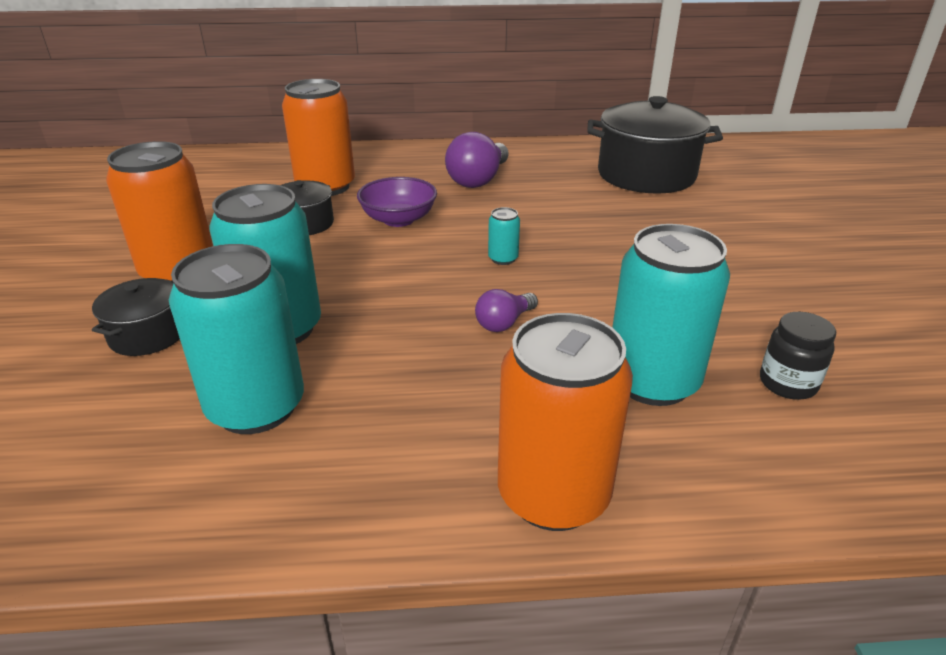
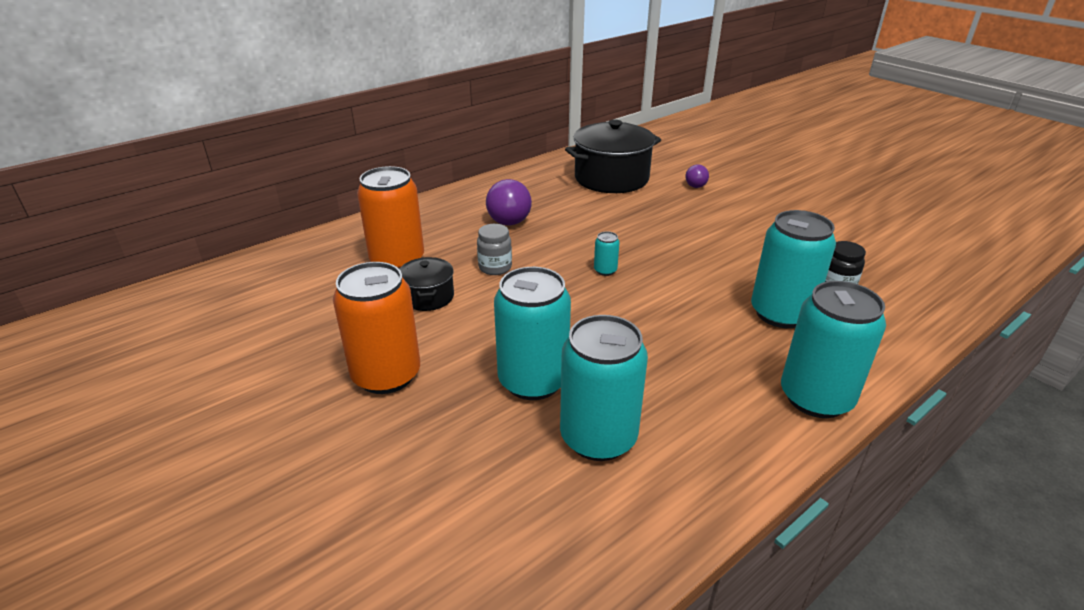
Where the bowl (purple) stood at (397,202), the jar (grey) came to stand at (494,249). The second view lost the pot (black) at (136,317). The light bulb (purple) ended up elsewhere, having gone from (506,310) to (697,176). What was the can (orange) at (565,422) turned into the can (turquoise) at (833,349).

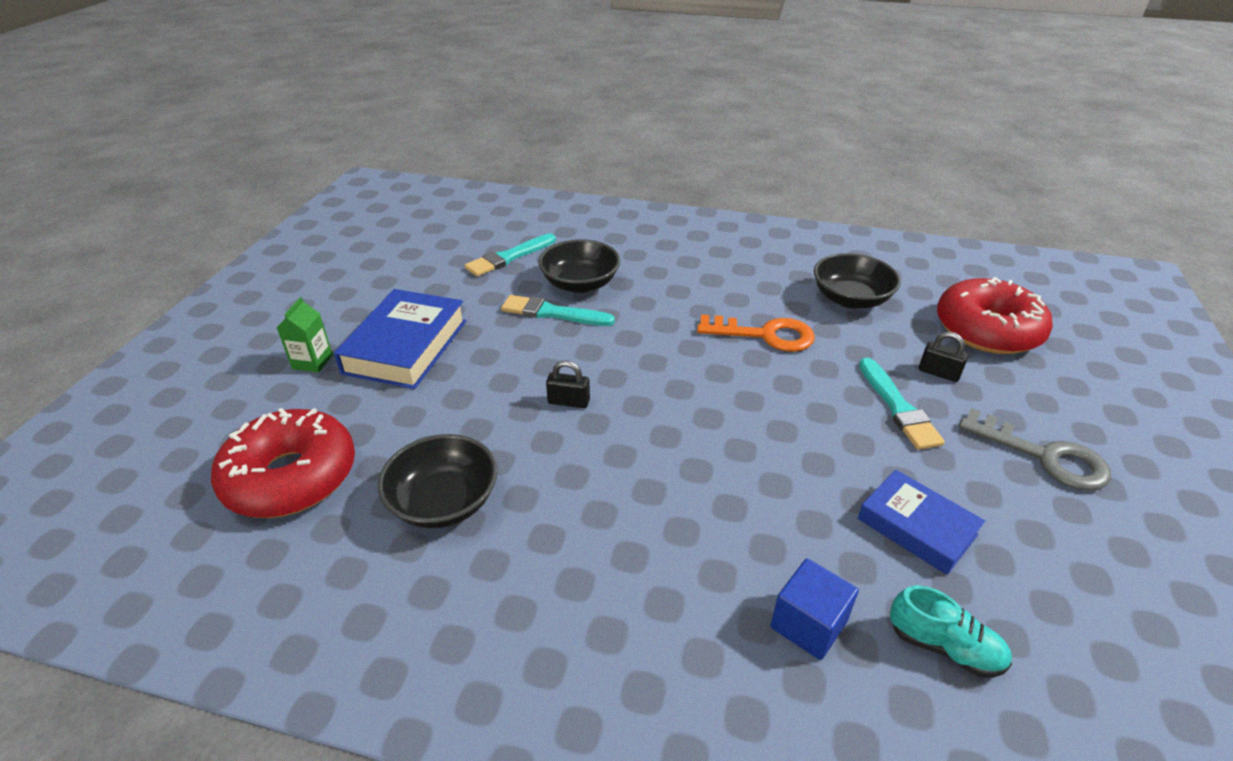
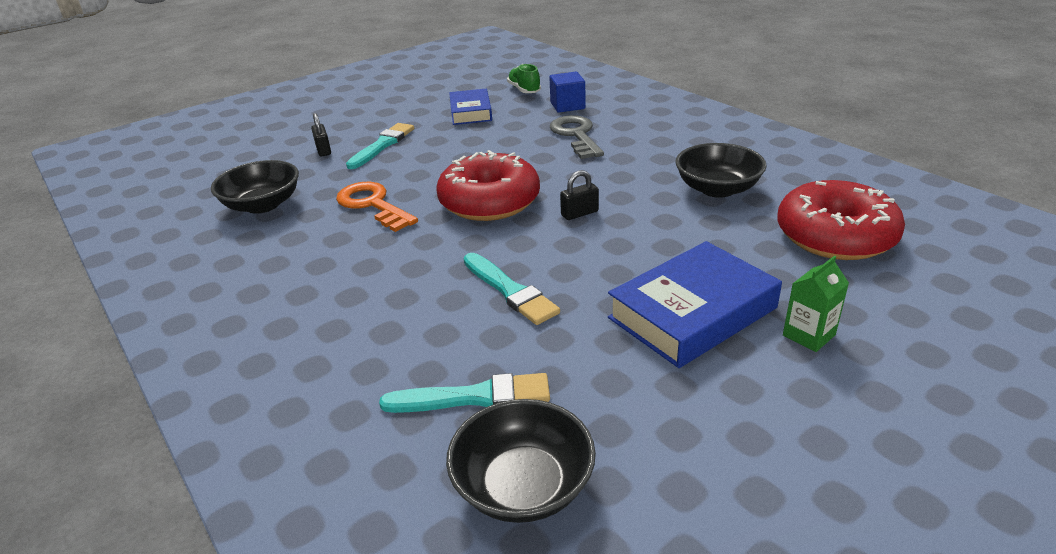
The bowl (black) ended up elsewhere, having gone from (579,266) to (521,461). The donut (red) ended up elsewhere, having gone from (995,315) to (488,185). The padlock (black) at (568,384) ended up facing another way, 75 degrees counterclockwise from before. The key (grey) ended up elsewhere, having gone from (1035,449) to (577,137). What was the shoe (turquoise) at (951,631) turned into the shoe (green) at (524,78).

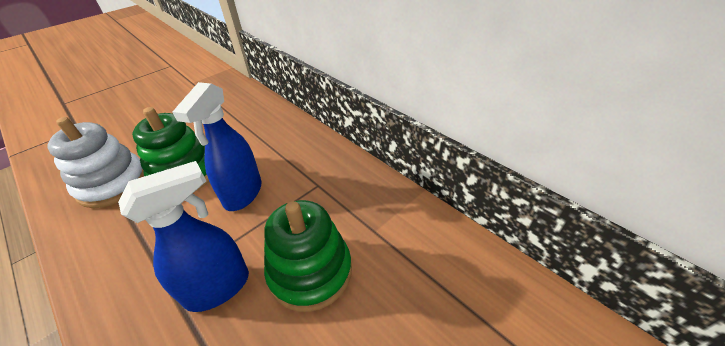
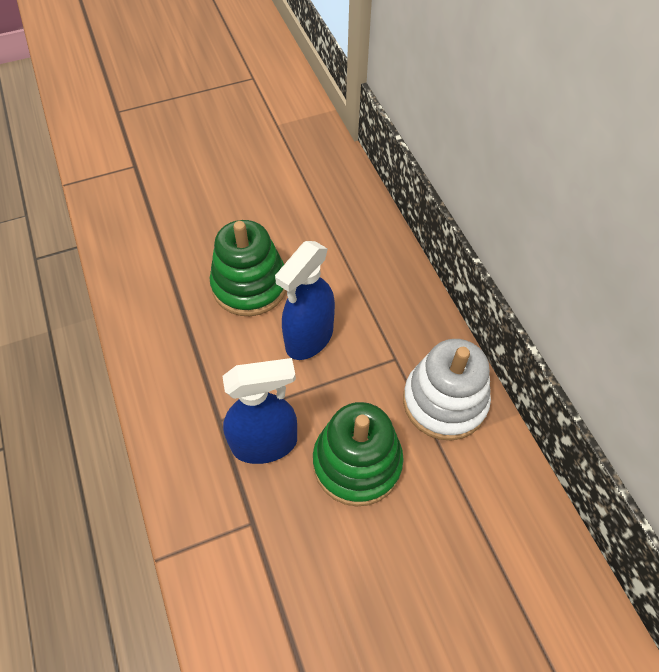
The stacking toy (white) ended up elsewhere, having gone from (95,162) to (447,389).

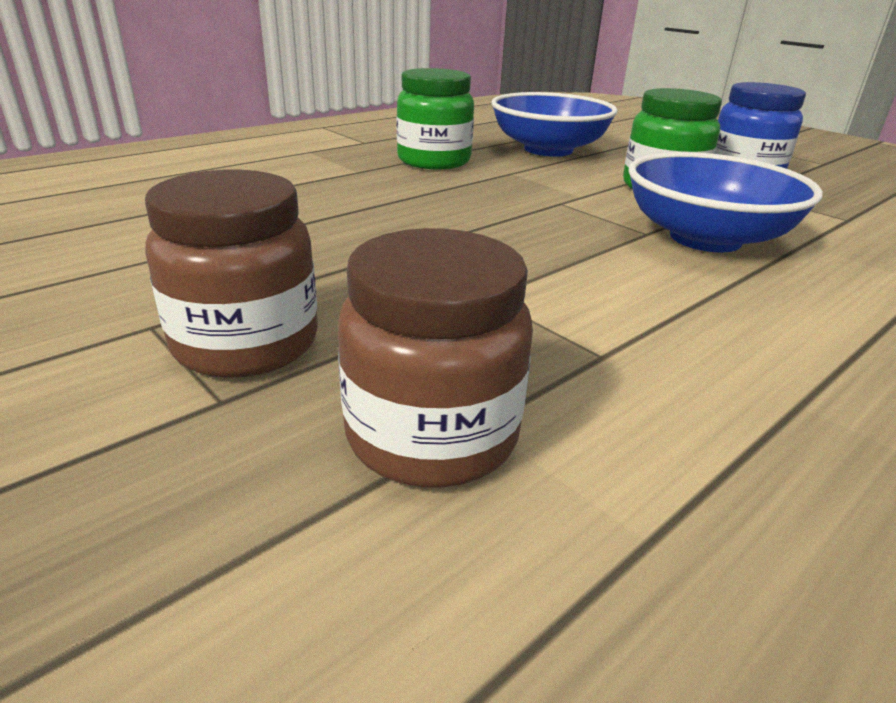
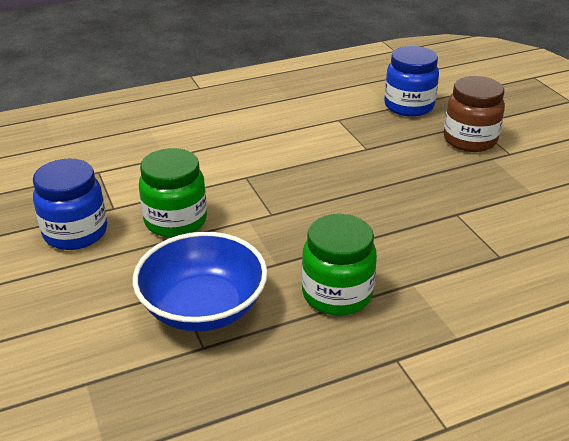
The second view lost the bowl (blue) at (725,202). What was the jar (brown) at (435,358) turned into the jar (blue) at (411,81).

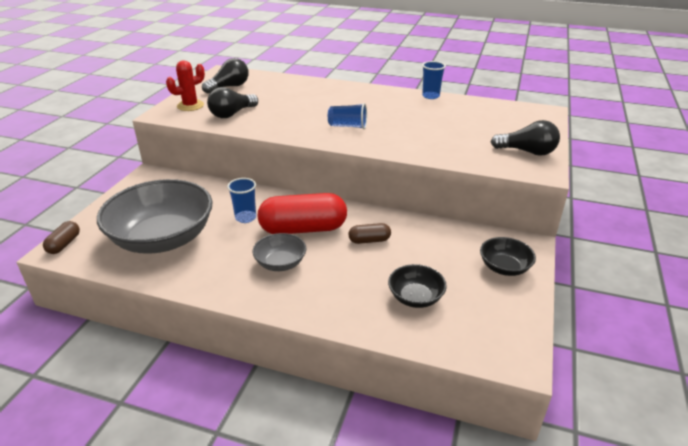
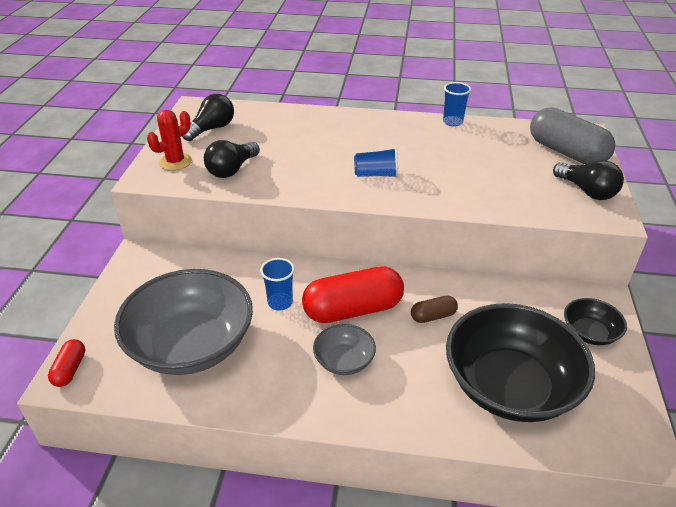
The light bulb (black) at (525,138) ended up facing another way, 45 degrees clockwise from before. What was the capsule (brown) at (61,237) turned into the capsule (red) at (66,363). The size of the bowl (black) at (417,286) changed by a factor of 2.16. The second view gained the capsule (grey) at (572,135).

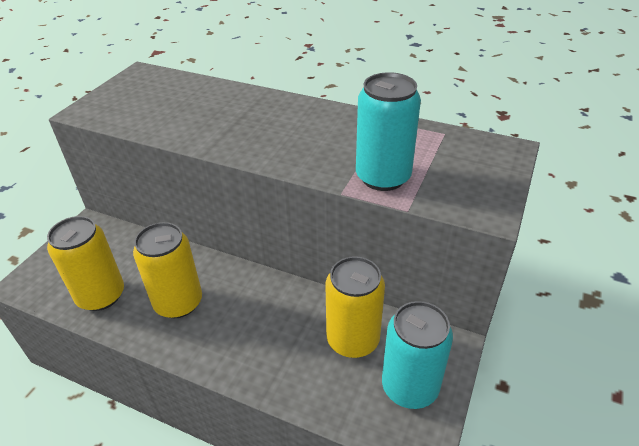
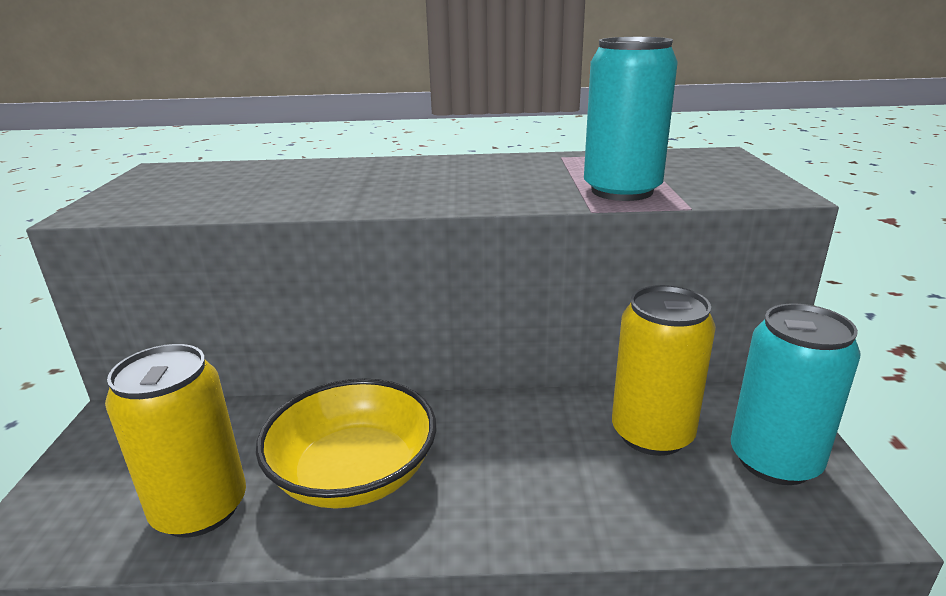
Where the can (yellow) stood at (167,270), the bowl (yellow) came to stand at (346,443).

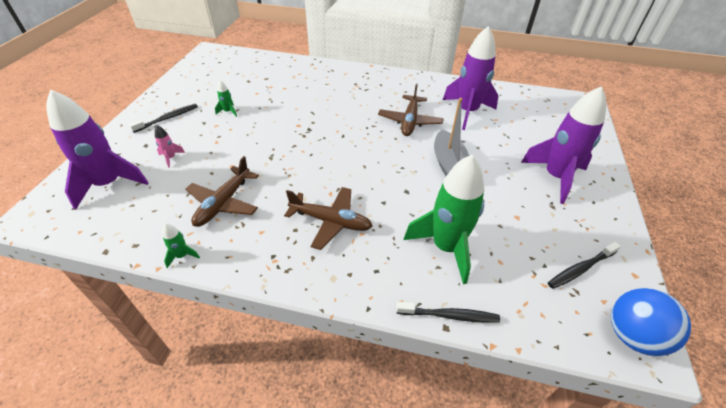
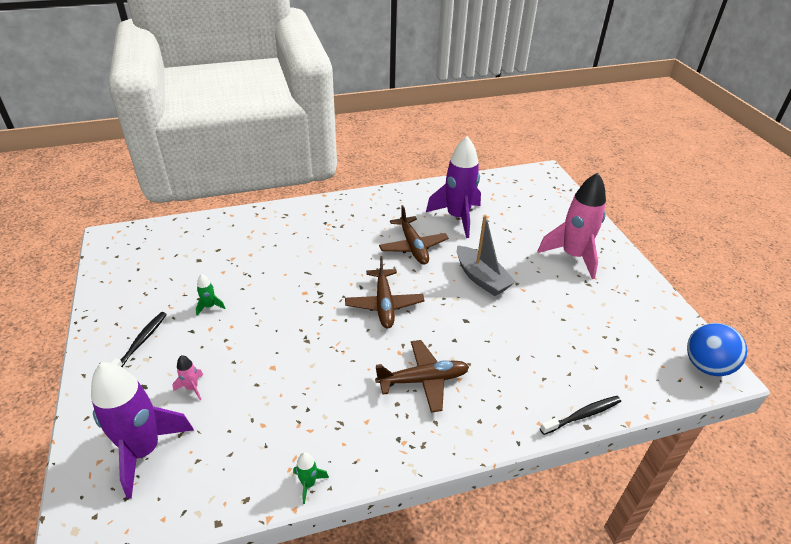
What was the rocket (purple) at (563,145) turned into the rocket (pink) at (571,226). The second view lost the rocket (green) at (444,219). The plane (brown) ended up elsewhere, having gone from (222,191) to (384,292). The second view lost the toothbrush (black) at (584,265).

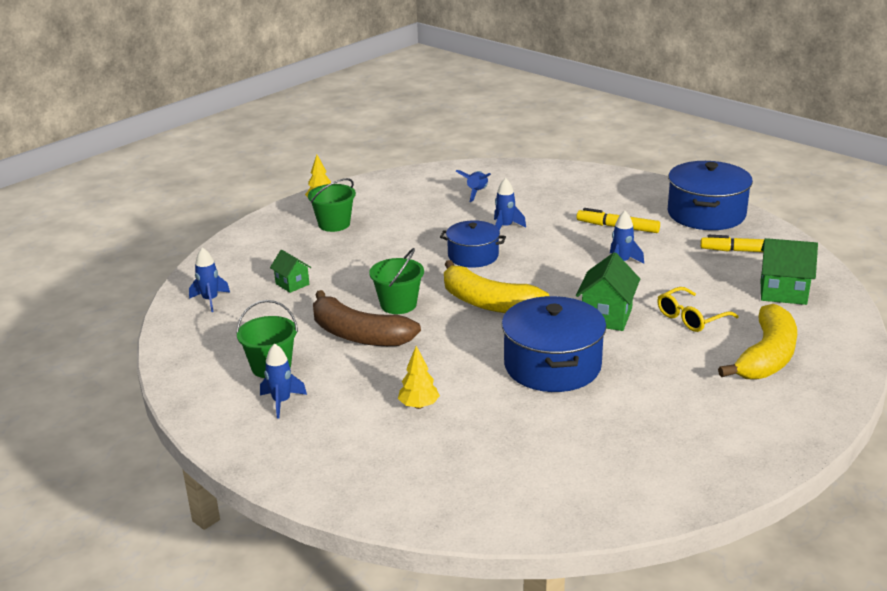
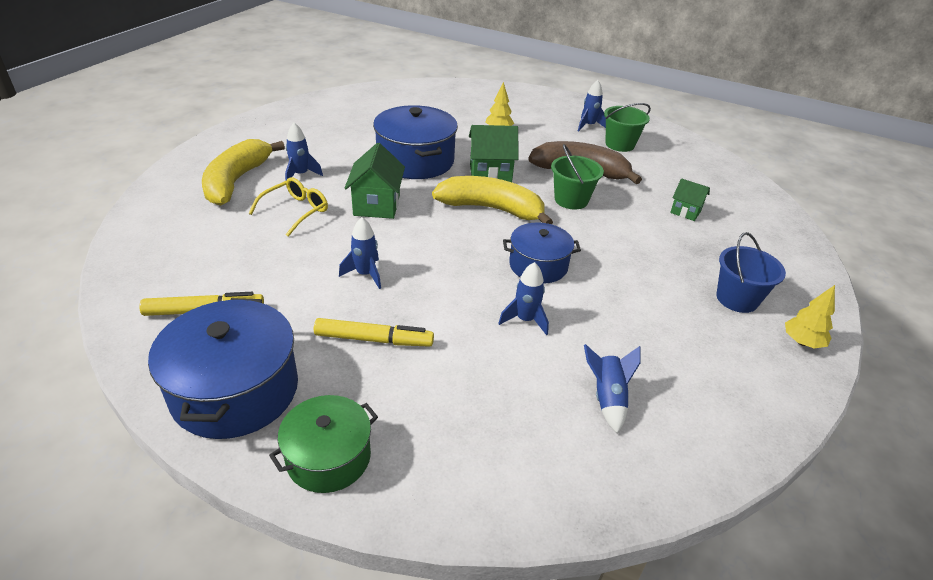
What was the bucket (green) at (332,205) turned into the bucket (blue) at (751,272). The house (green) ended up elsewhere, having gone from (789,271) to (494,153). The rocket (blue) ended up elsewhere, having gone from (209,279) to (304,152). The second view gained the pot (green) at (323,444).

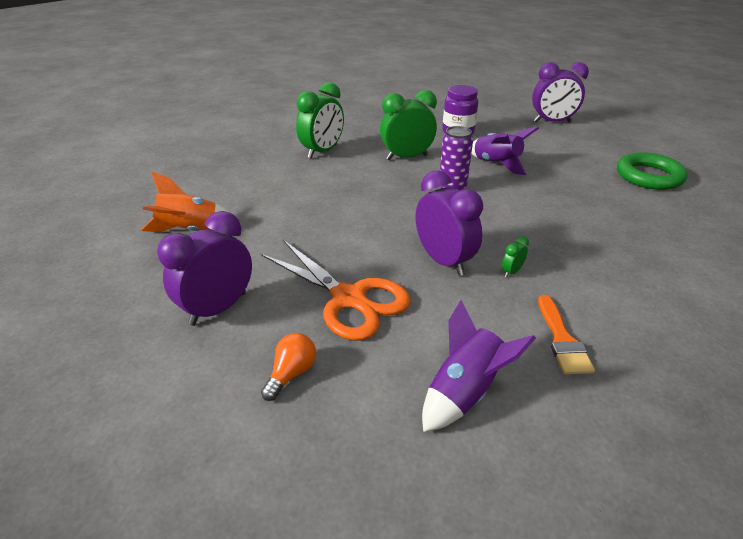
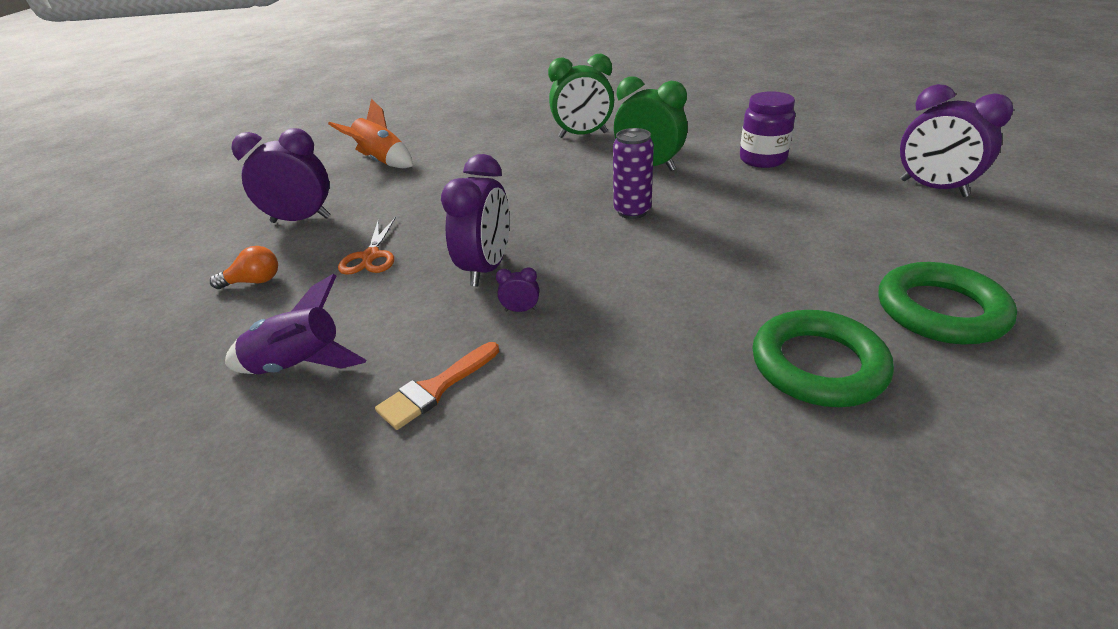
The second view lost the rocket (purple) at (505,151). What was the clock (green) at (515,256) turned into the clock (purple) at (517,289). The size of the scissors (orange) at (336,290) changed by a factor of 0.57. The second view gained the ring (green) at (823,358).

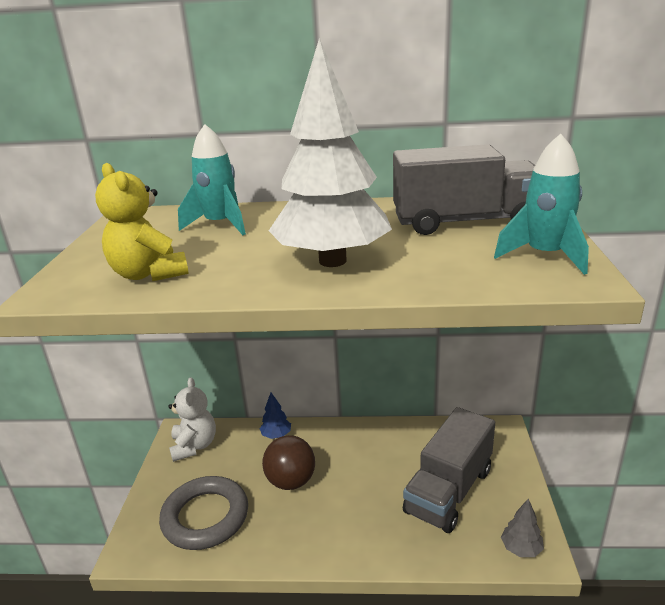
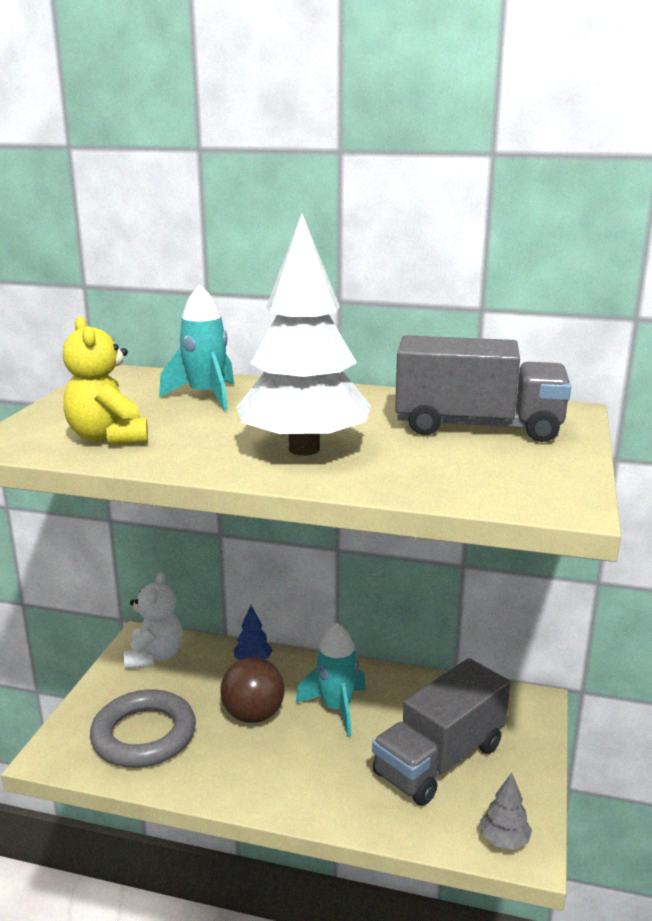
The rocket (turquoise) ended up elsewhere, having gone from (541,204) to (331,680).

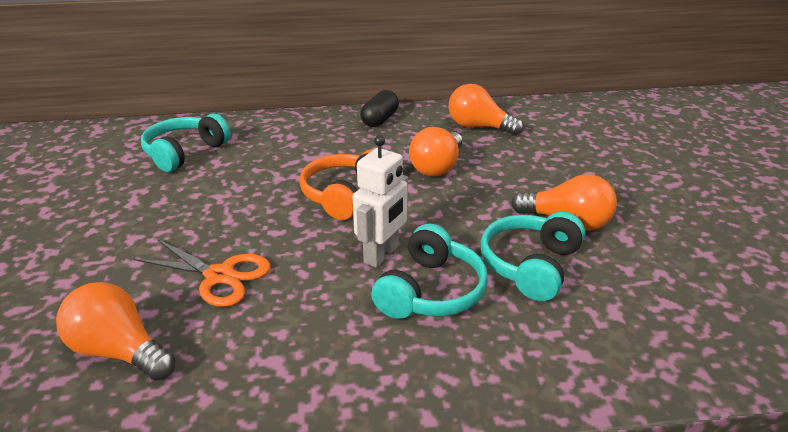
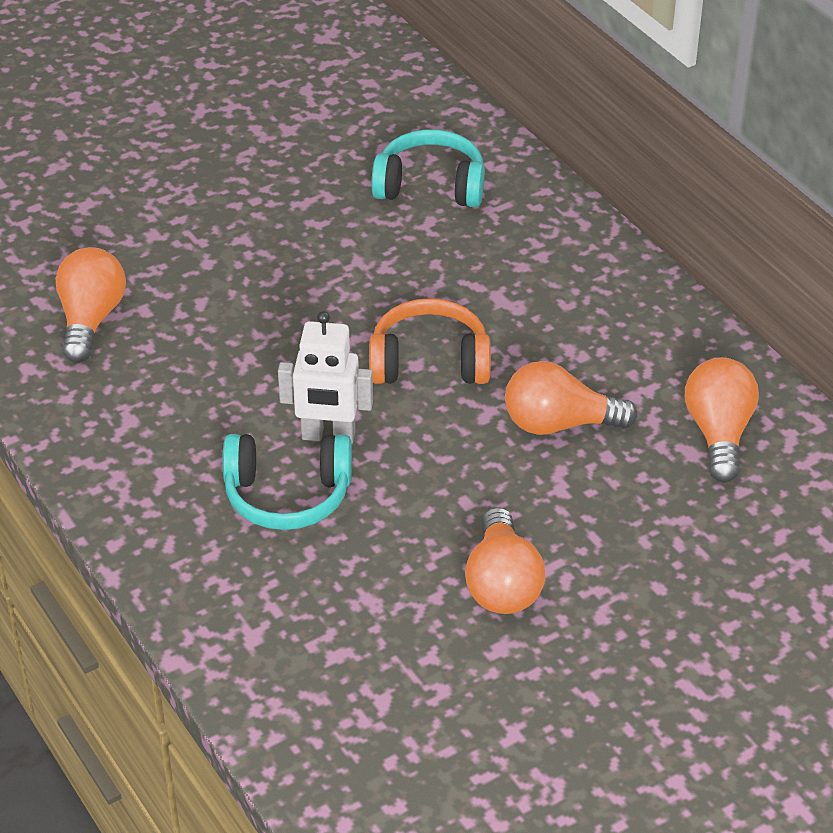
The second view lost the capsule (black) at (380,108). The second view lost the headphones (turquoise) at (533,256). The second view lost the scissors (orange) at (202,273).

